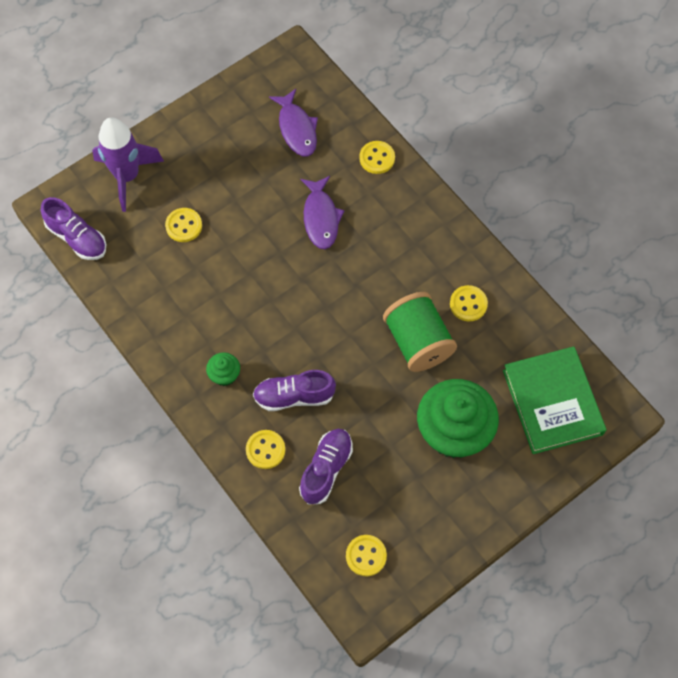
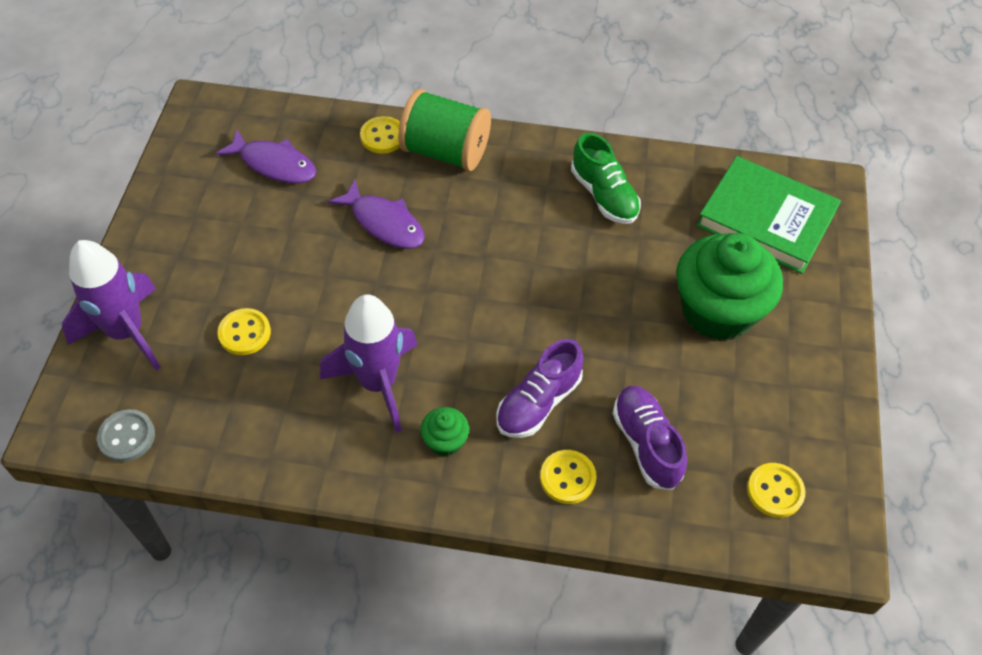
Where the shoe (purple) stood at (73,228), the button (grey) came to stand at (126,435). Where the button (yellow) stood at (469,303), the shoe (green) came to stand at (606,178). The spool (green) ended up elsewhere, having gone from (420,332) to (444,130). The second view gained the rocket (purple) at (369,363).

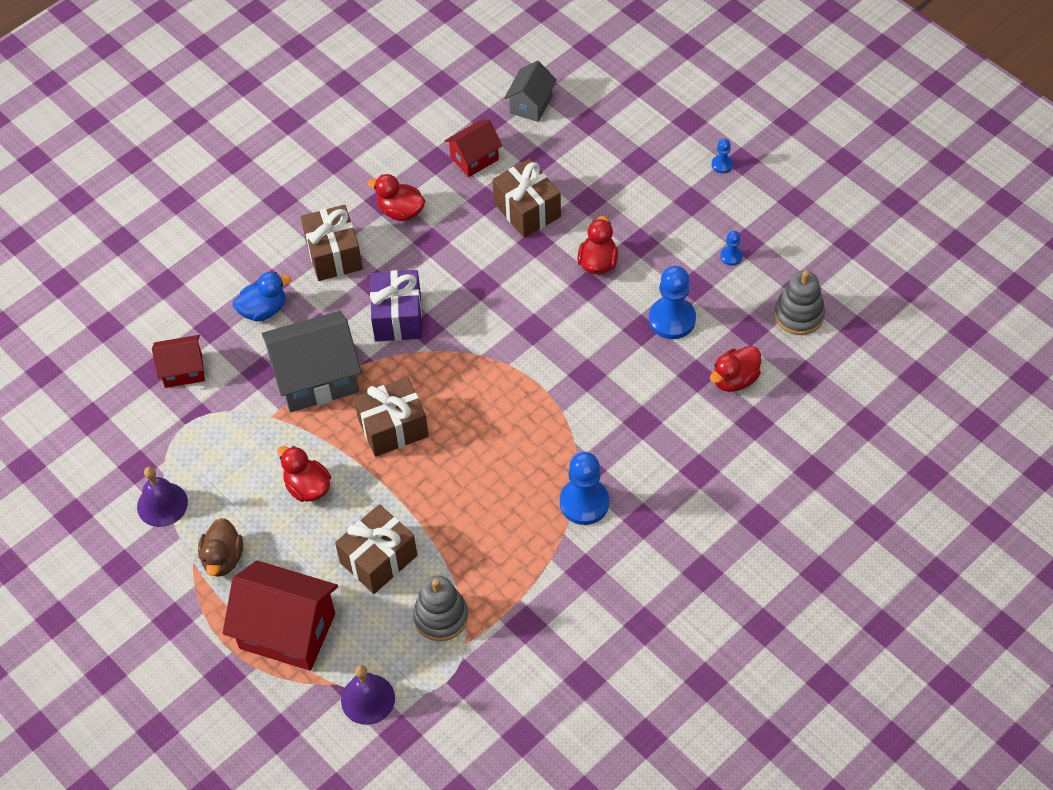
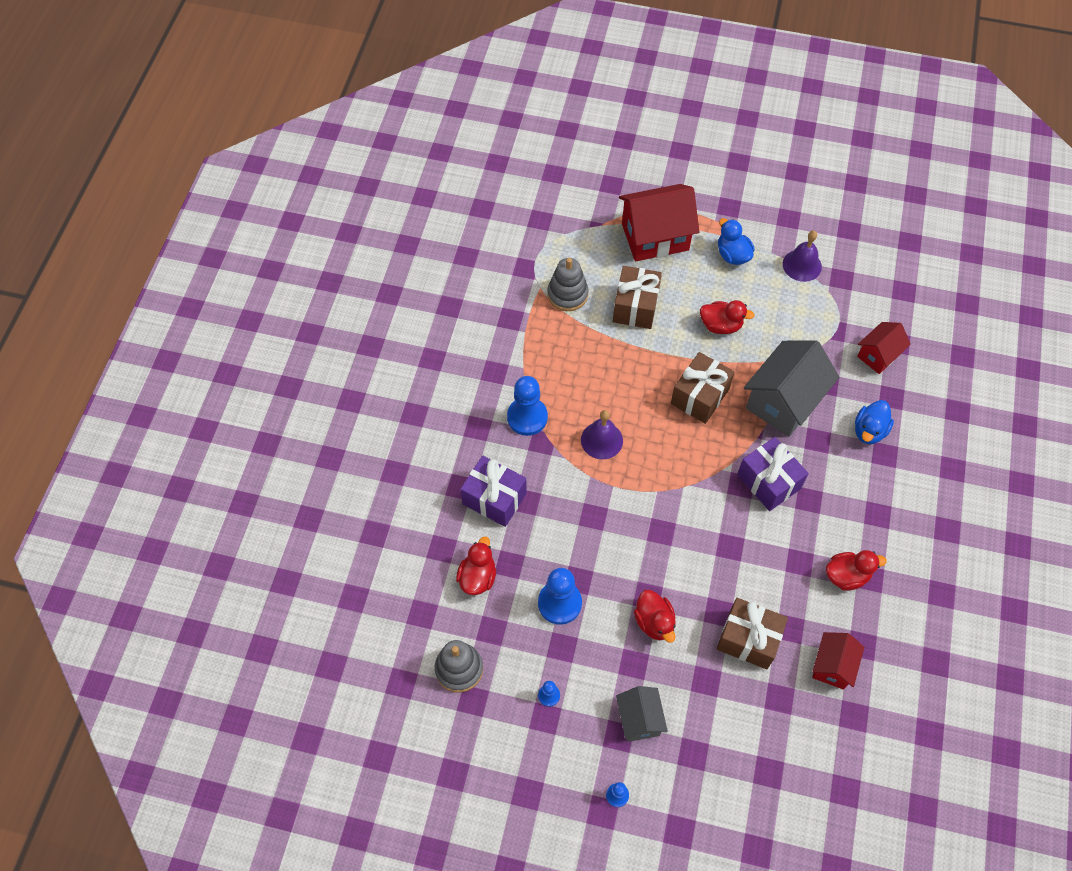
The house (grey) ended up elsewhere, having gone from (530,91) to (642,714). The second view lost the gift (brown) at (332,243). What was the duck (brown) at (220,547) turned into the duck (blue) at (736,241). The bell (purple) ended up elsewhere, having gone from (368,695) to (602,434). The second view gained the gift (purple) at (493,491).

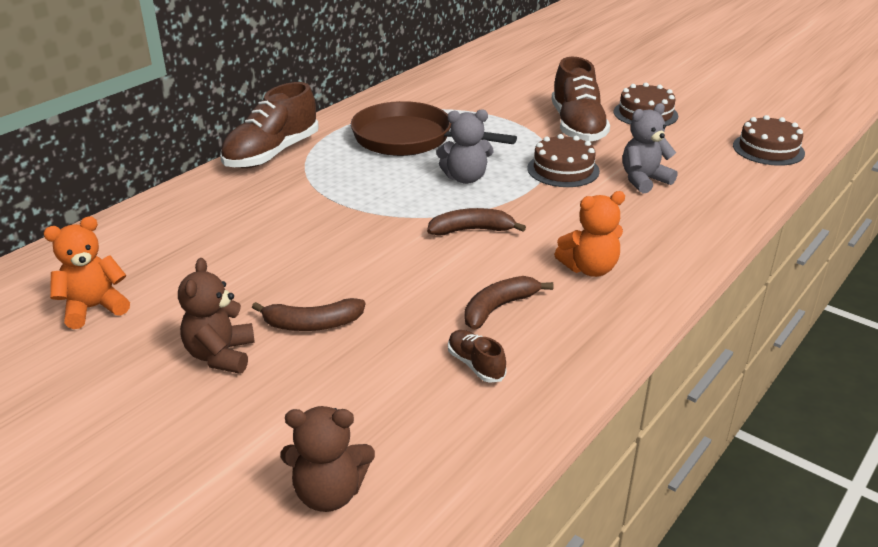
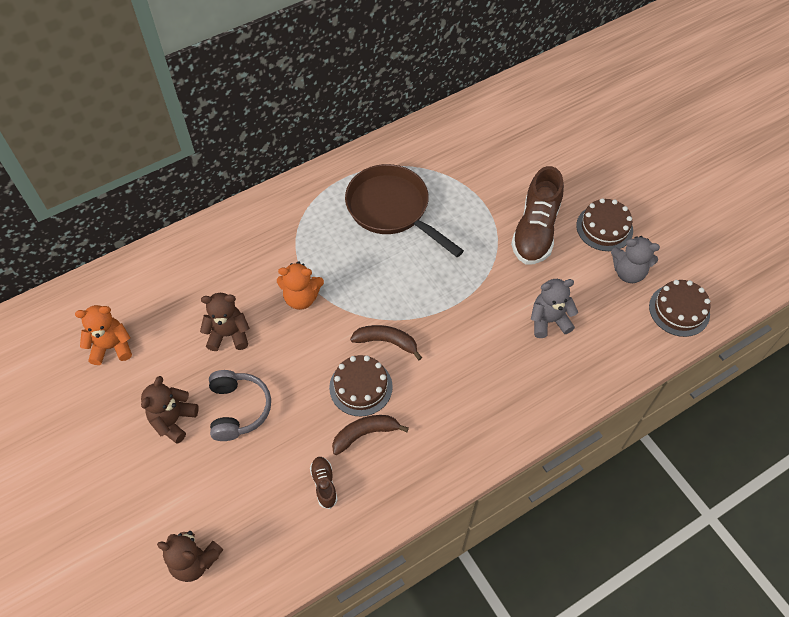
The second view lost the shoe (brown) at (269,125). The teddy bear (grey) ended up elsewhere, having gone from (465,146) to (635,259). The cake (brown) ended up elsewhere, having gone from (563,160) to (361,386). The teddy bear (orange) ended up elsewhere, having gone from (589,234) to (300,285). Where the banana (brown) stood at (308,314), the headphones (grey) came to stand at (240,405). The second view gained the teddy bear (brown) at (224,322).

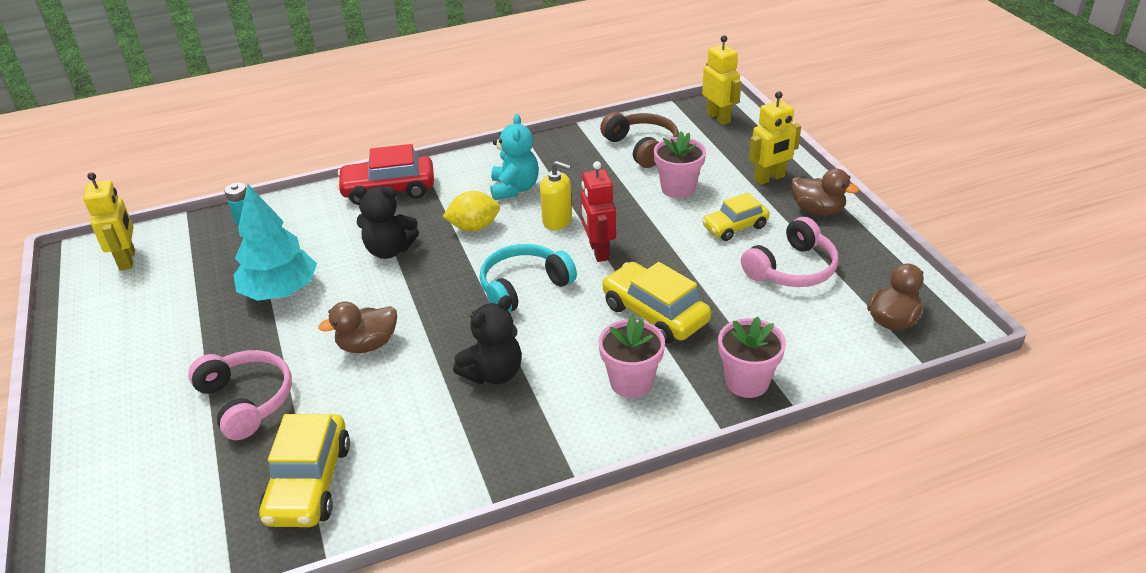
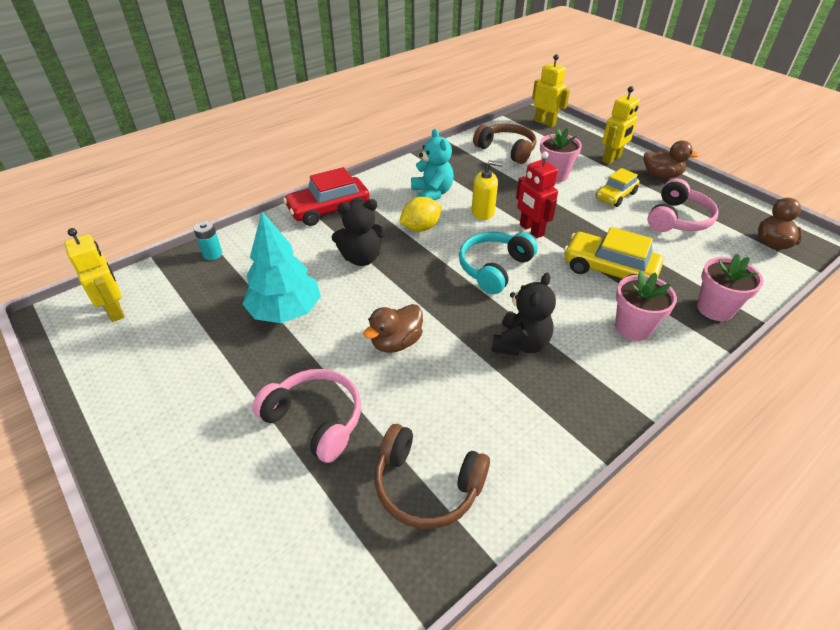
Where the car (yellow) stood at (304,470), the headphones (brown) came to stand at (432,476).

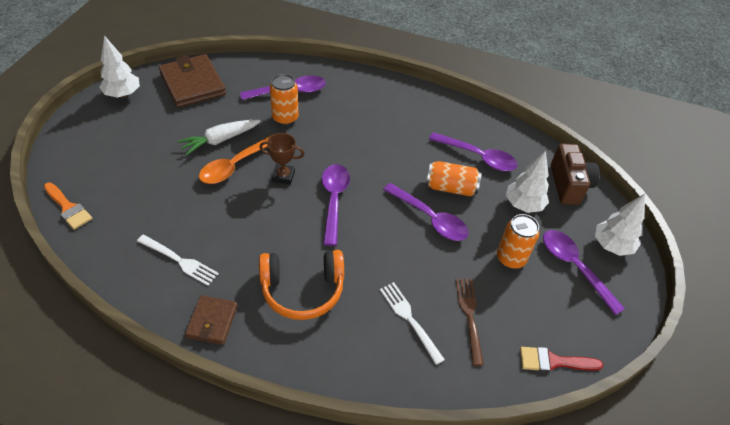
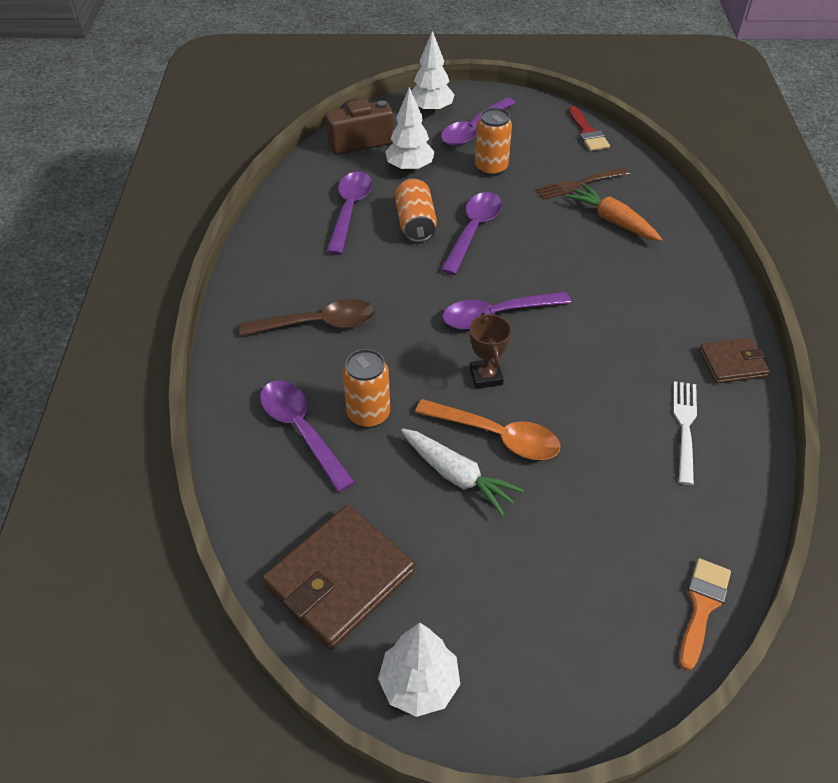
The second view lost the headphones (orange) at (301,285). Where the fork (white) stood at (412,323), the carrot (orange) came to stand at (614,212). The second view gained the spoon (brown) at (307,317).

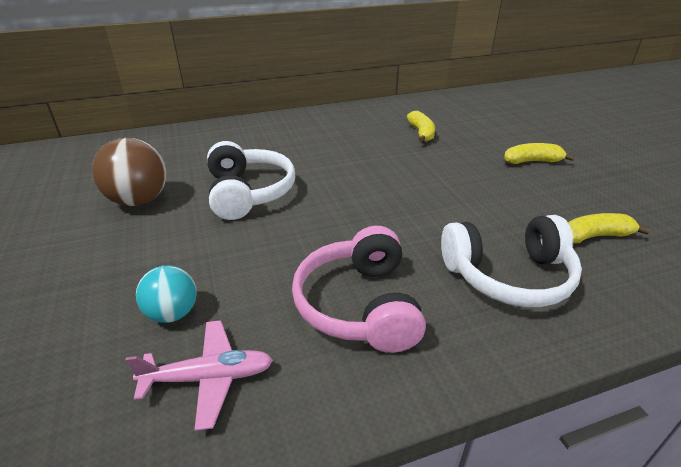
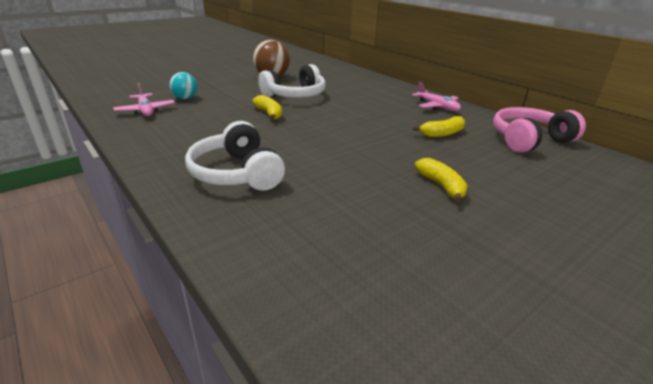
The banana (yellow) ended up elsewhere, having gone from (609,228) to (267,107). The headphones (pink) ended up elsewhere, having gone from (359,289) to (539,130). The second view gained the plane (pink) at (436,96).

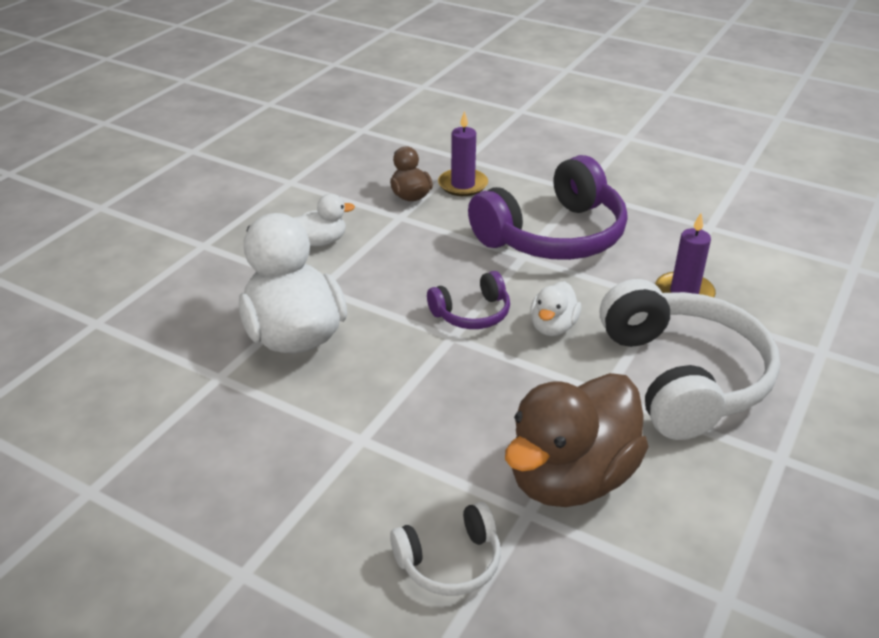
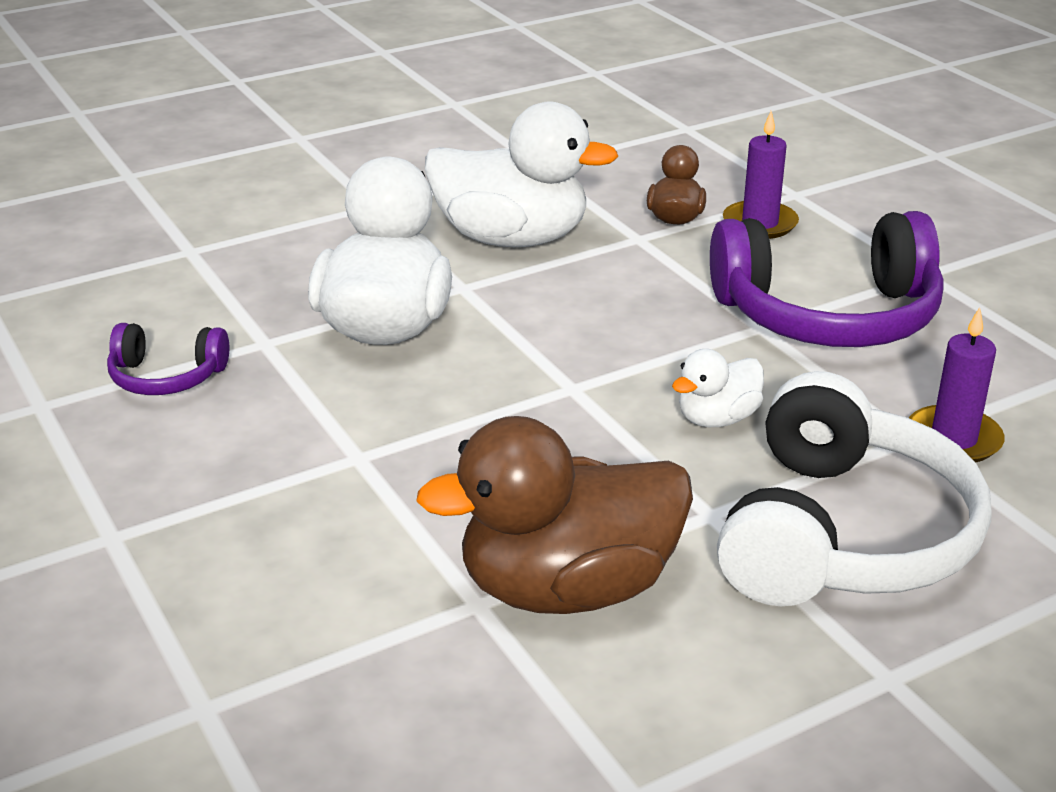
The size of the duck (white) at (324,220) changed by a factor of 2.04. The headphones (purple) ended up elsewhere, having gone from (468,300) to (168,359). The second view lost the headphones (white) at (445,549).

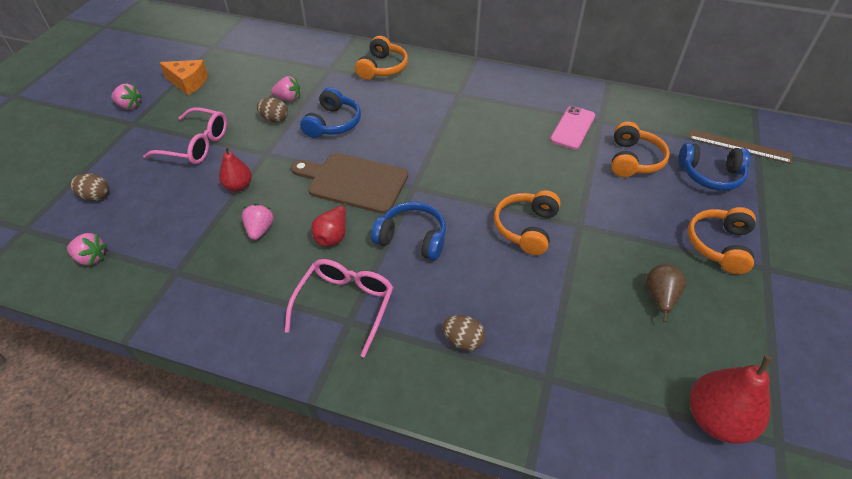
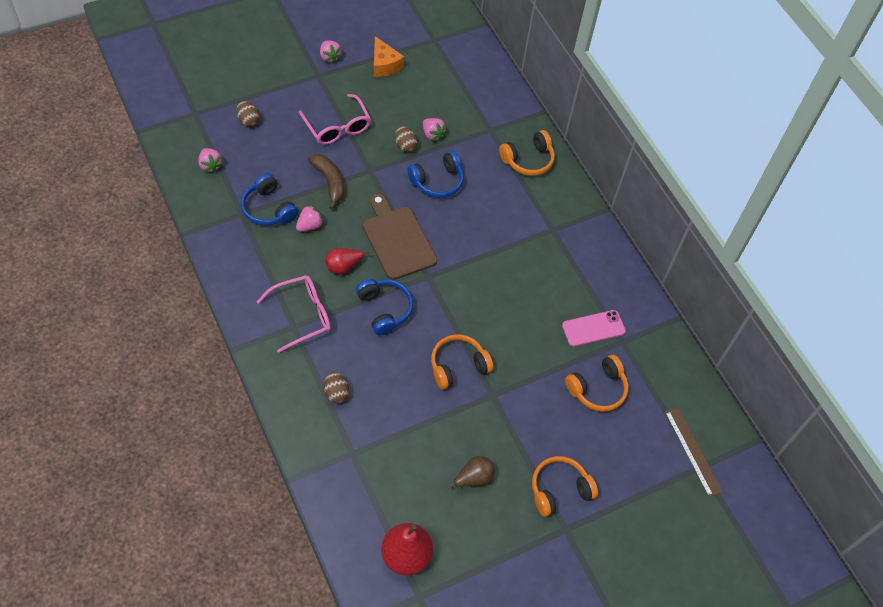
The headphones (blue) ended up elsewhere, having gone from (714,167) to (269,199). Where the pear (red) stood at (235,169), the banana (brown) came to stand at (326,182).

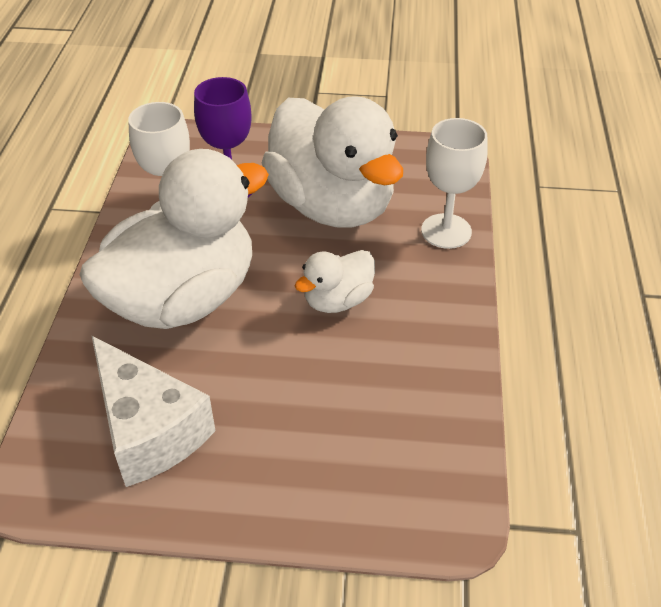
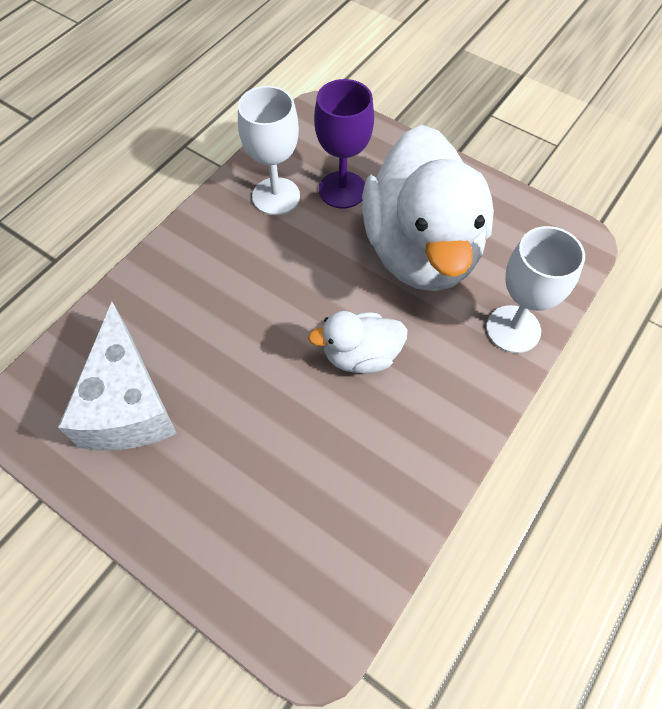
The second view lost the duck (white) at (174,239).

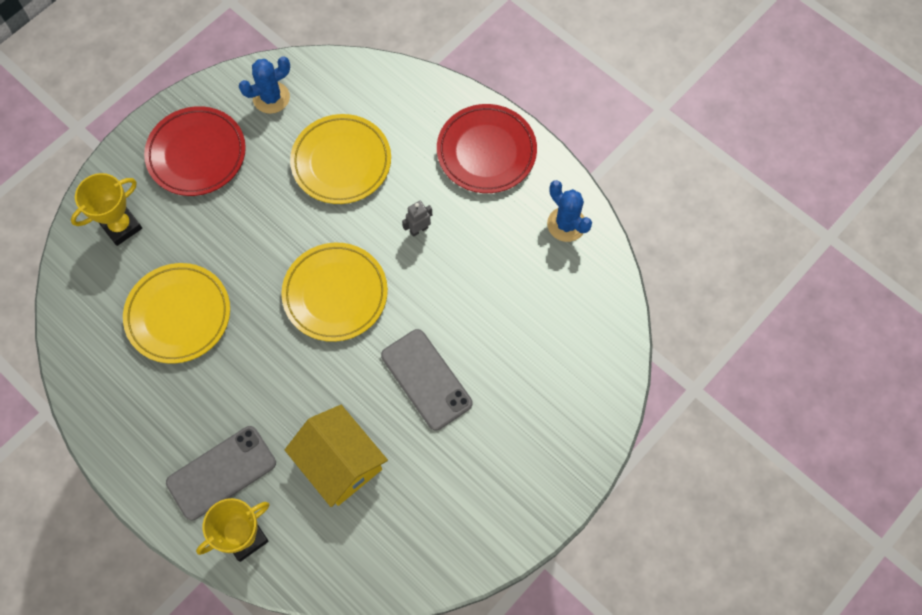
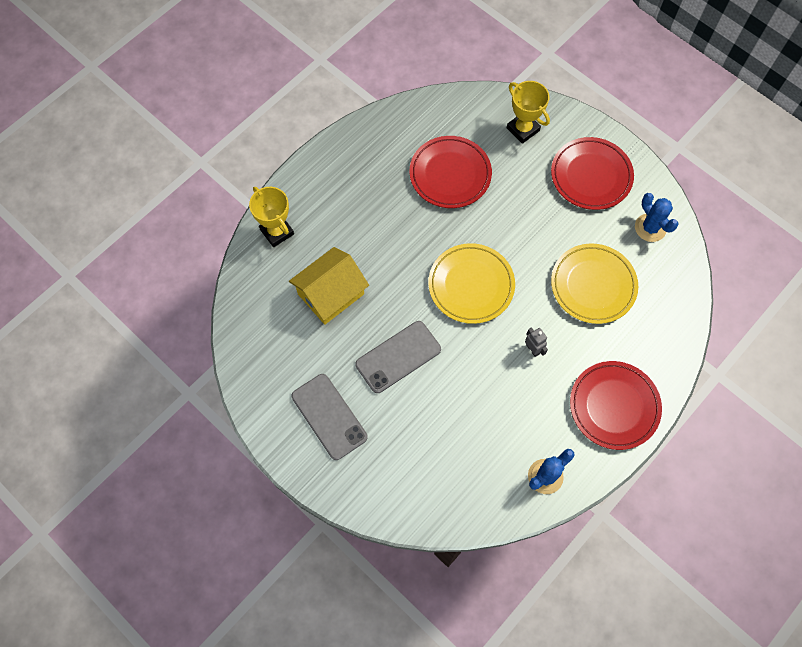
What was the plate (yellow) at (176,313) turned into the plate (red) at (450,172). The phone (grey) ended up elsewhere, having gone from (221,473) to (329,417).

